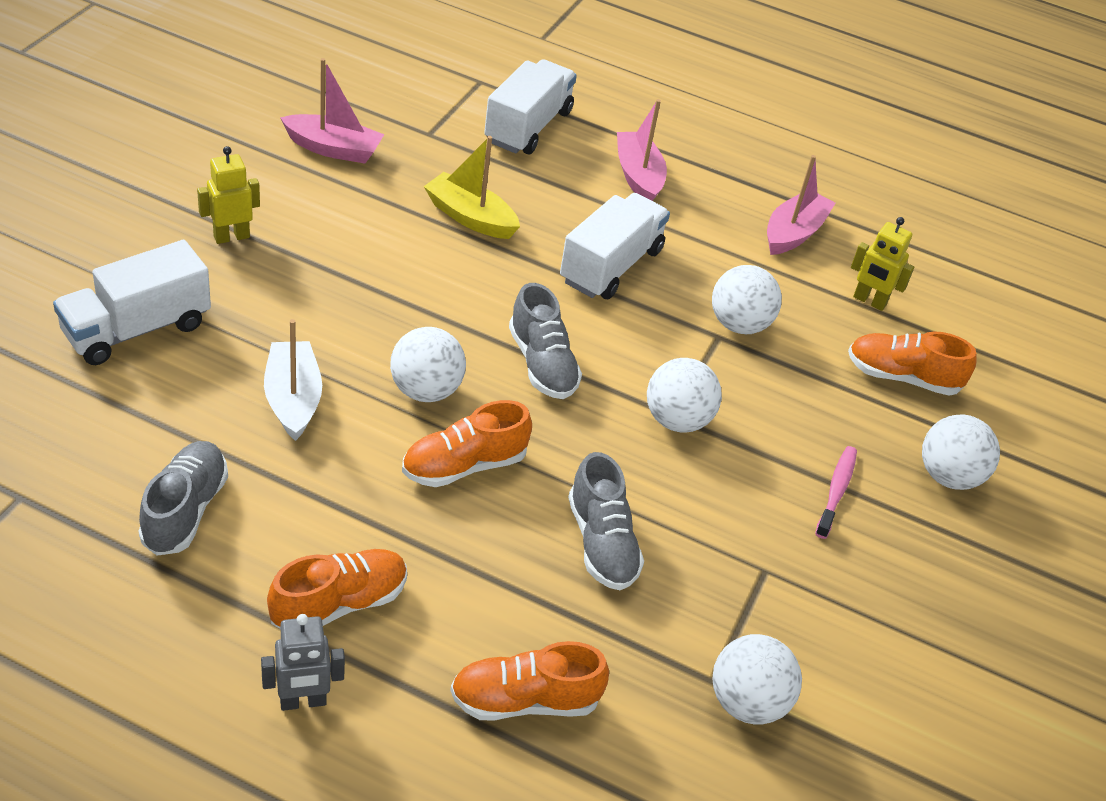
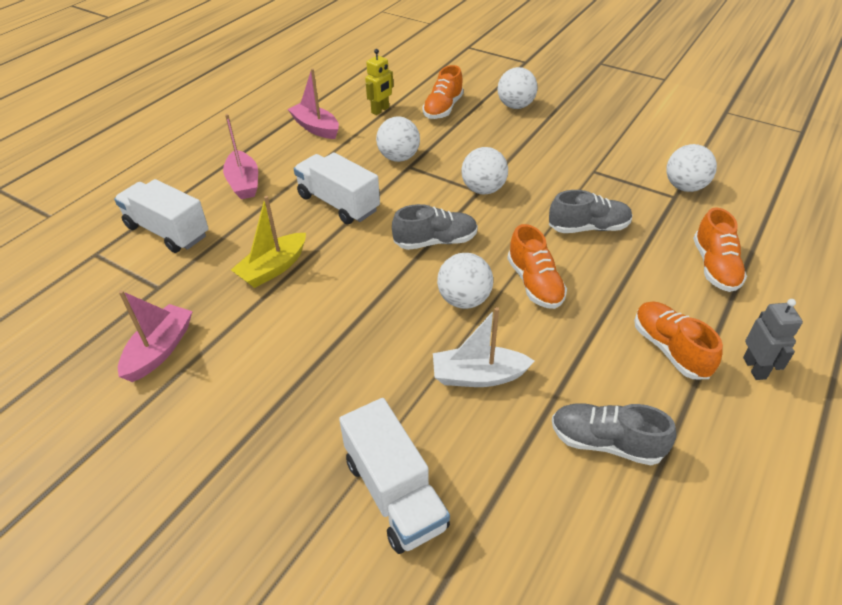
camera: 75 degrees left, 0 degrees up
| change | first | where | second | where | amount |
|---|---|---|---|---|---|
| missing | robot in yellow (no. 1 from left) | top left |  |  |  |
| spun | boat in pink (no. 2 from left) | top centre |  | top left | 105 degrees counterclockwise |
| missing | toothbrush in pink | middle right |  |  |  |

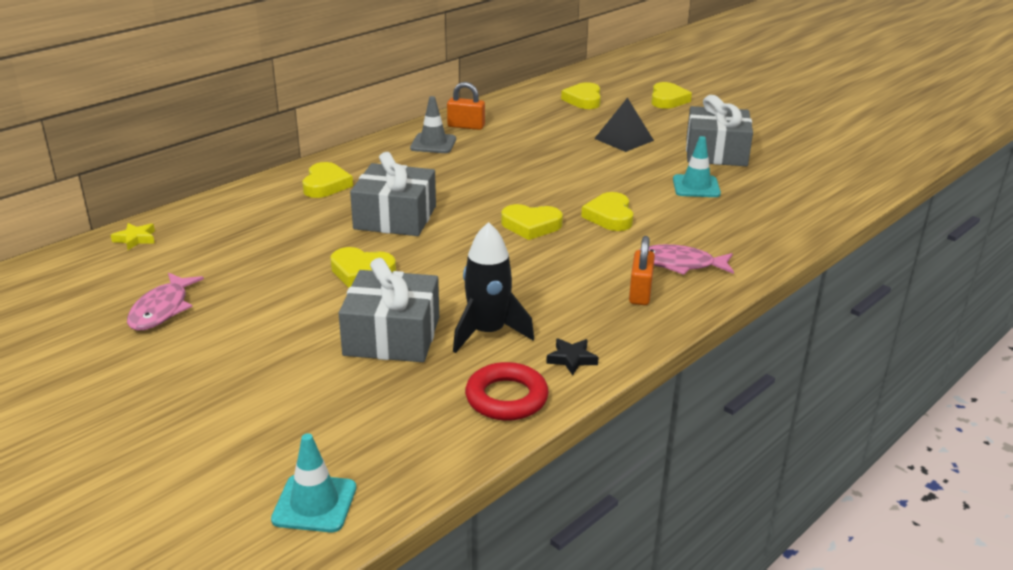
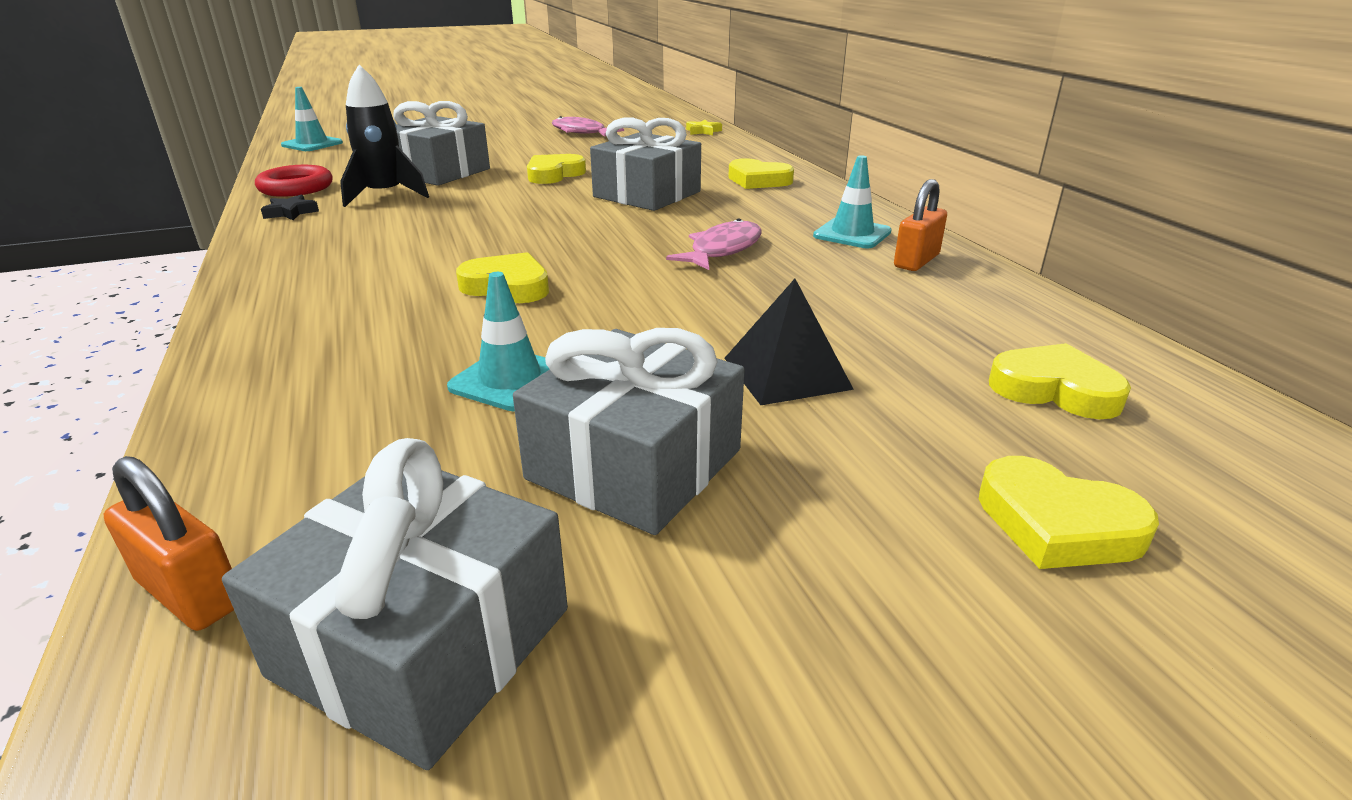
camera: 115 degrees right, 0 degrees up
| change | first | where | second | where | amount |
|---|---|---|---|---|---|
| colour | traffic cone in grey | top centre | traffic cone in turquoise (no. 3 from left) | top centre |  |
| missing | heart in yellow (no. 3 from left) | centre |  |  |  |
| relocated | padlock in orange (no. 2 from left in the first image) | centre | padlock in orange (no. 1 from left) | bottom left |  |
| relocated | fish in pink (no. 2 from left) | middle right |  | top centre |  |
| appeared |  |  | gift in grey (no. 1 from left) | bottom left |  |

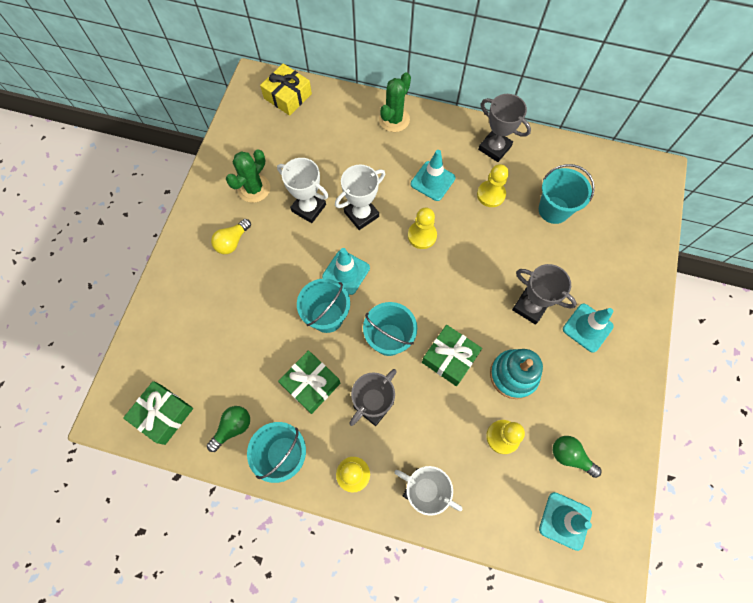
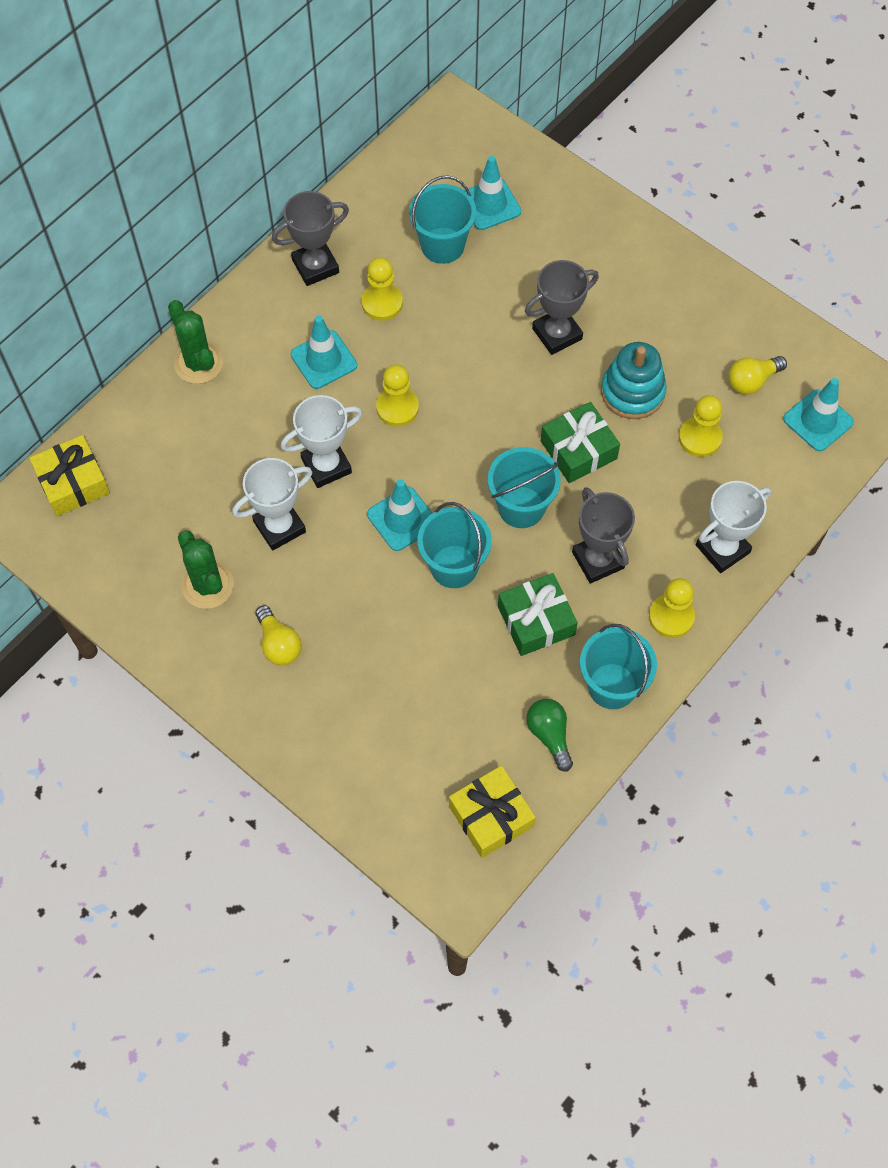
camera: 65 degrees left, 5 degrees down
| change | first | where | second | where | amount |
|---|---|---|---|---|---|
| colour | gift in green (no. 1 from left) | bottom left | gift in yellow (no. 2 from left) | bottom centre |  |
| spun | trophy in white (no. 2 from left) | top centre |  | centre | 75 degrees clockwise |
| colour | light bulb in green (no. 2 from left) | bottom right | light bulb in yellow (no. 2 from left) | top right |  |
| relocated | traffic cone in turquoise (no. 4 from left in the first image) | middle right | traffic cone in turquoise (no. 3 from left) | top centre |  |

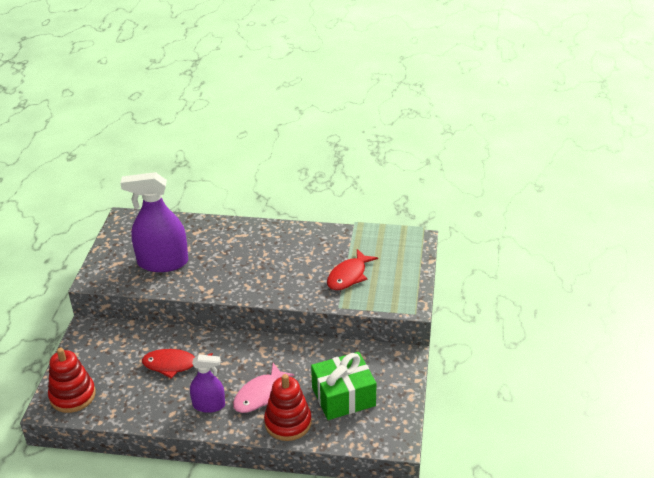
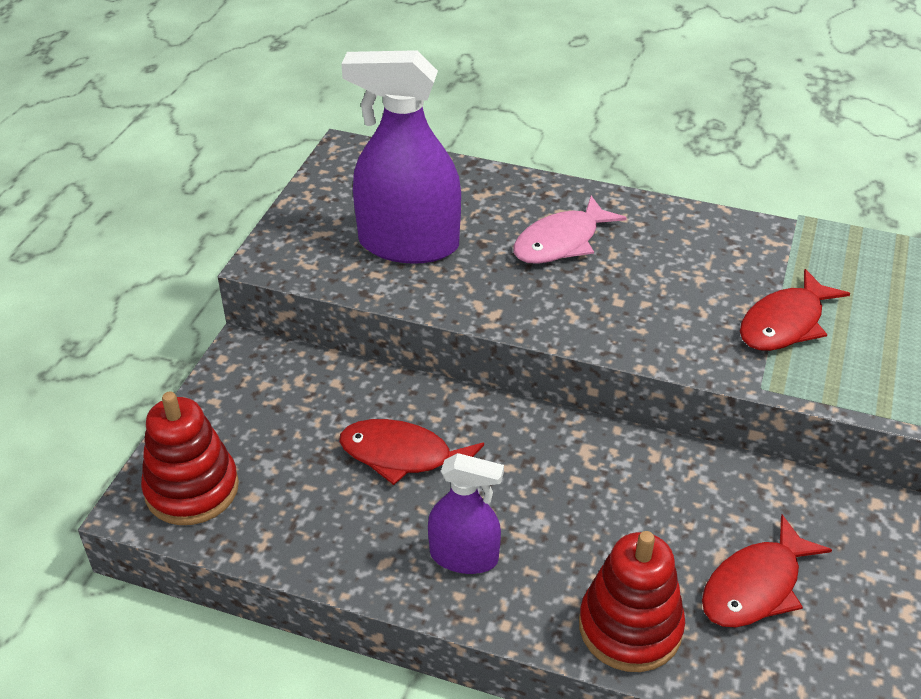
camera: 10 degrees right, 5 degrees up
| change | first | where | second | where | amount |
|---|---|---|---|---|---|
| relocated | fish in pink | bottom centre |  | top centre |  |
| exchanged | gift in green | bottom centre | fish in red (no. 2 from left) | bottom right |  |

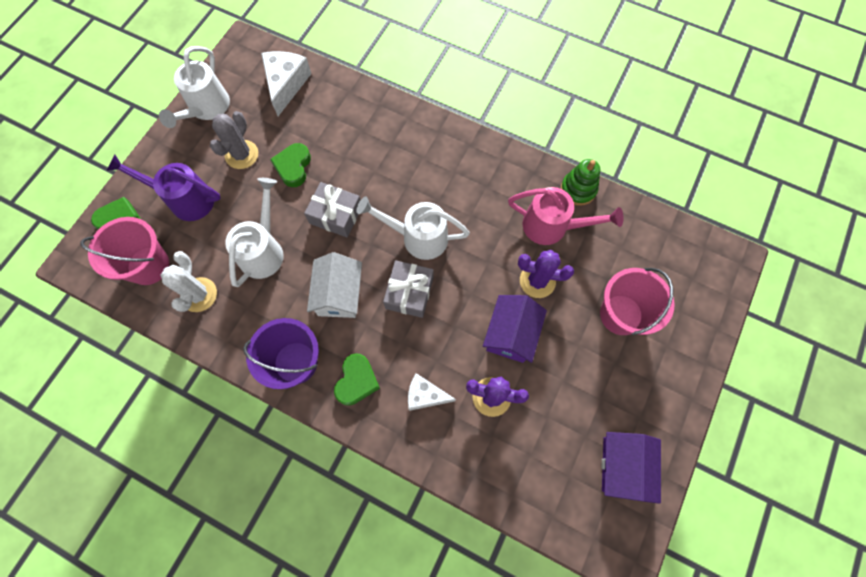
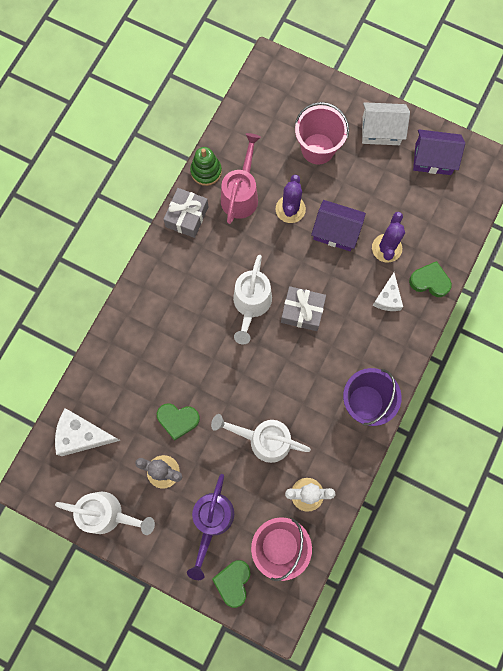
camera: 90 degrees left, 5 degrees up
| change | first | where | second | where | amount |
|---|---|---|---|---|---|
| relocated | gift in grey (no. 1 from left) | centre |  | top centre |  |
| relocated | house in white | centre |  | top right |  |
| relocated | heart in green (no. 3 from left) | centre |  | middle right |  |

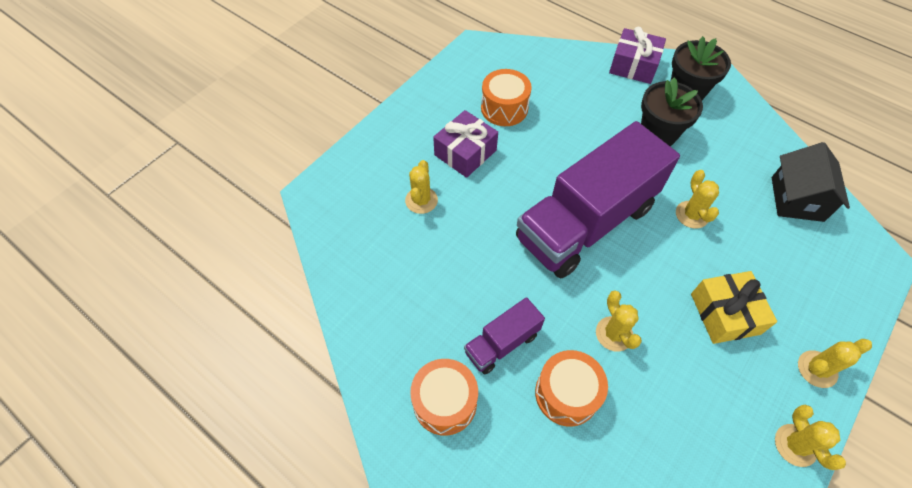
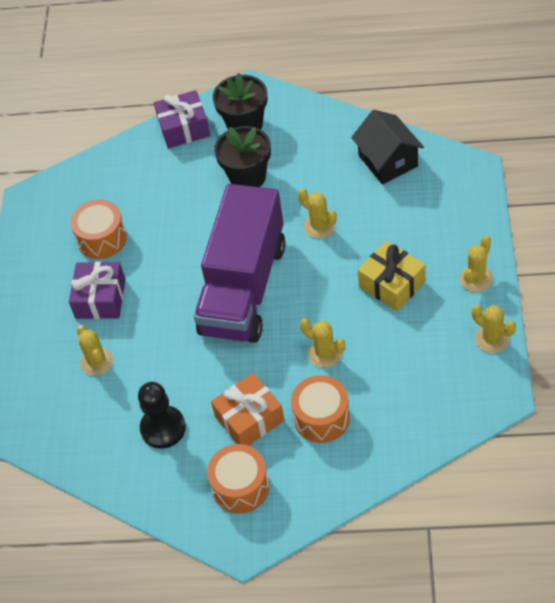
camera: 30 degrees left, 5 degrees down
| change | first | where | second | where | amount |
|---|---|---|---|---|---|
| exchanged | truck in purple (no. 1 from left) | bottom centre | gift in orange | bottom centre |  |
| appeared |  |  | pawn in black | bottom left |  |

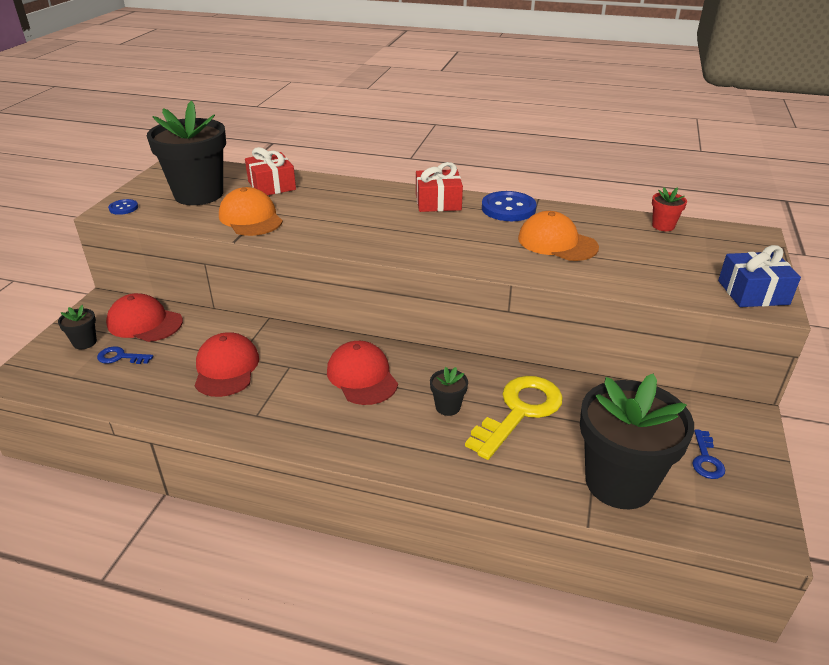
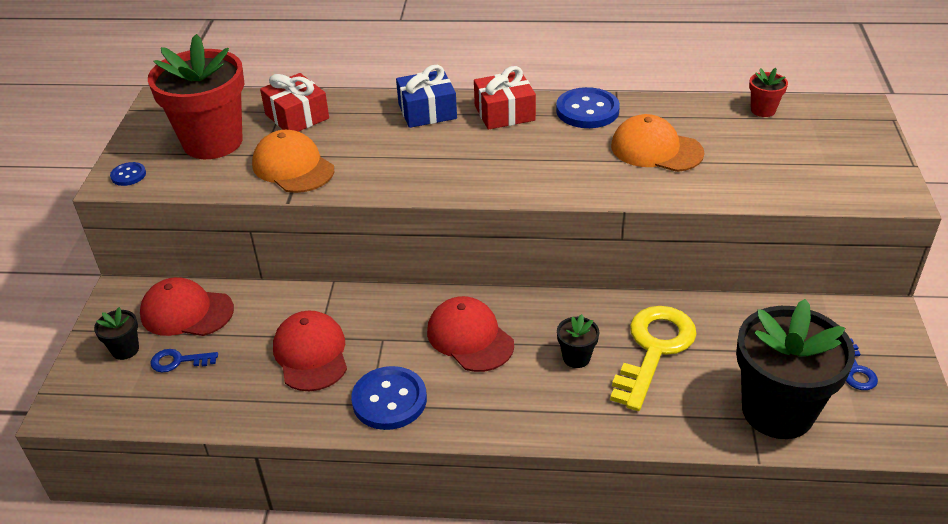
camera: 10 degrees left, 5 degrees up
| change | first | where | second | where | amount |
|---|---|---|---|---|---|
| colour | flower pot in black (no. 2 from left) | top left | flower pot in red (no. 1 from left) | top left |  |
| relocated | gift in blue | middle right |  | top centre |  |
| appeared |  |  | button in blue (no. 2 from left) | bottom centre |  |

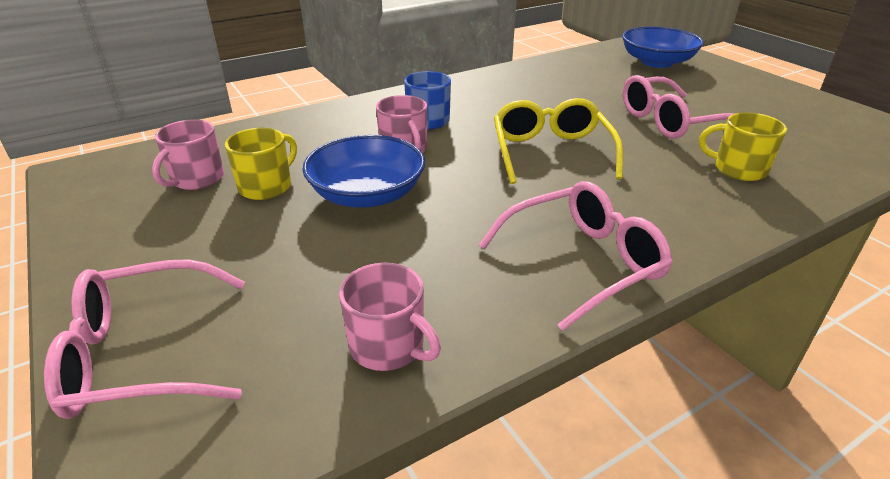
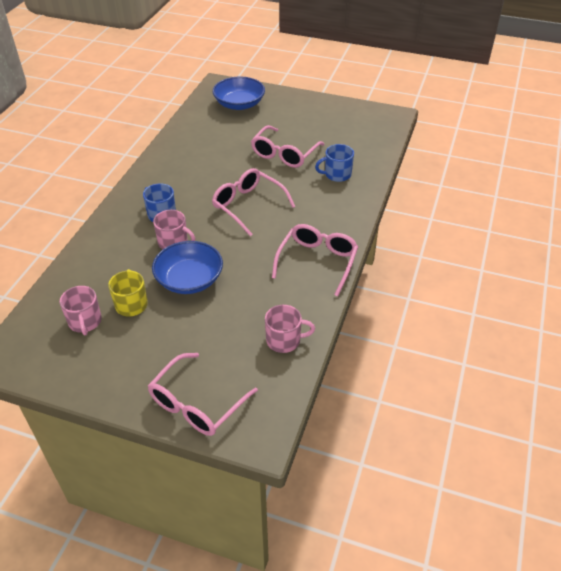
camera: 40 degrees left, 10 degrees up
| change | first | where | second | where | amount |
|---|---|---|---|---|---|
| colour | glasses in yellow | top centre | glasses in pink (no. 2 from left) | centre |  |
| colour | mug in yellow (no. 2 from left) | top right | mug in blue (no. 2 from left) | top centre |  |

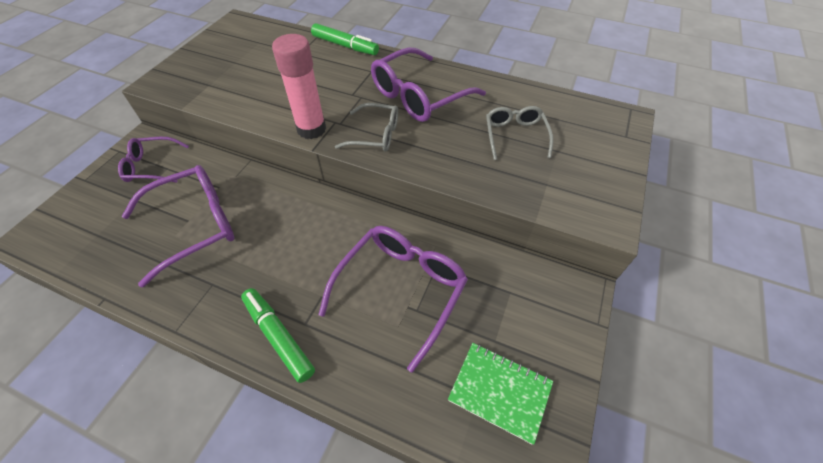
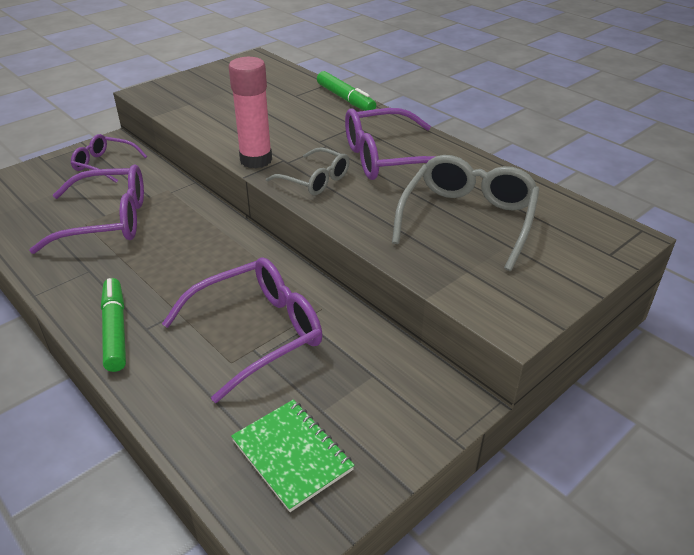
camera: 25 degrees right, 15 degrees down
| change | first | where | second | where | amount |
|---|---|---|---|---|---|
| size | glasses in grey (no. 2 from left) | top centre |  | middle right | x1.68 |

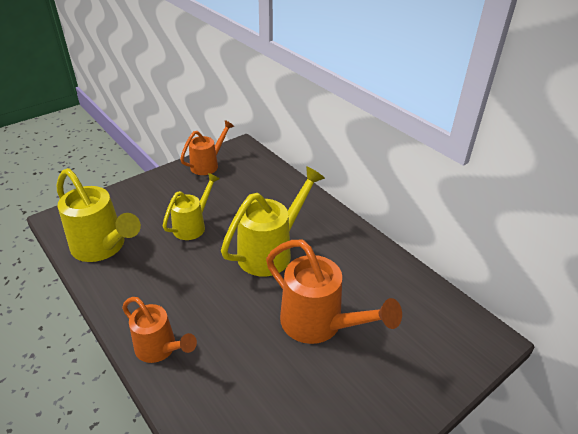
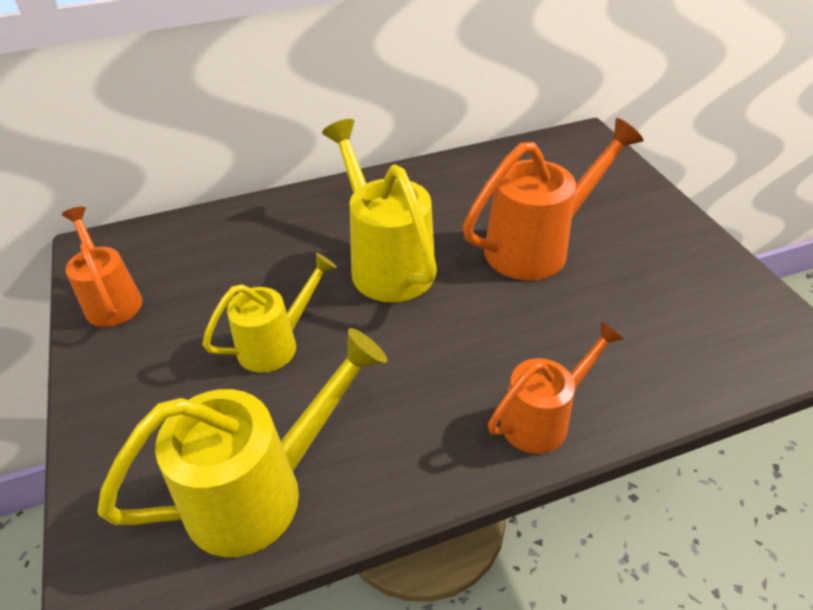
camera: 70 degrees left, 5 degrees up
| change | first | where | second | where | amount |
|---|---|---|---|---|---|
| spun | watering can in yellow (no. 2 from left) | middle left |  | middle left | 90 degrees clockwise |

